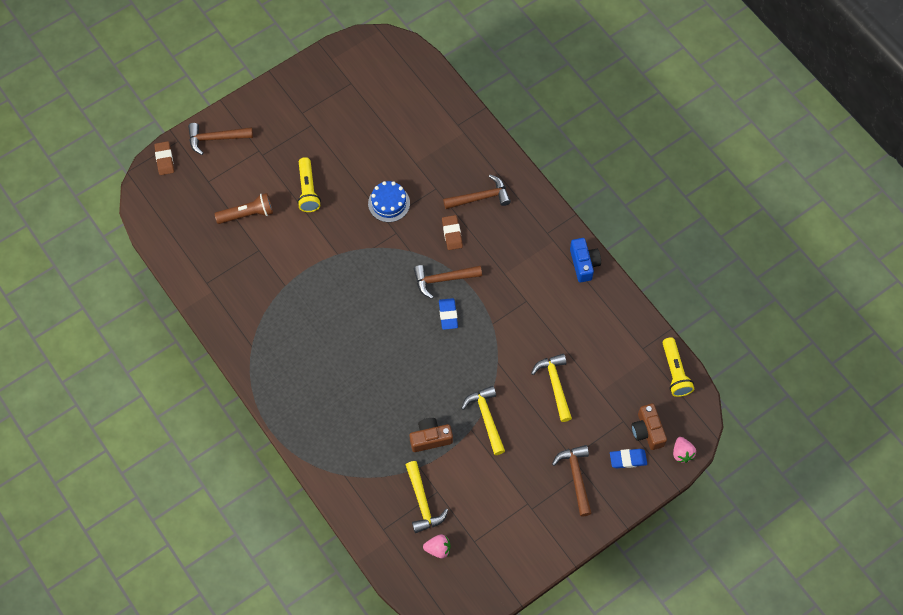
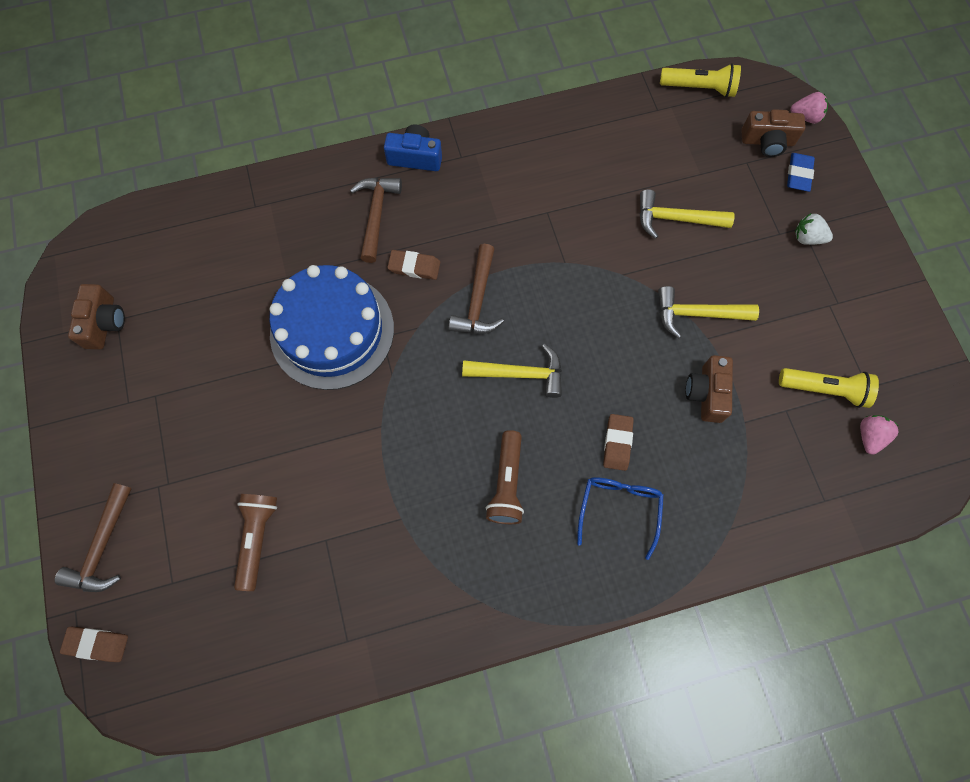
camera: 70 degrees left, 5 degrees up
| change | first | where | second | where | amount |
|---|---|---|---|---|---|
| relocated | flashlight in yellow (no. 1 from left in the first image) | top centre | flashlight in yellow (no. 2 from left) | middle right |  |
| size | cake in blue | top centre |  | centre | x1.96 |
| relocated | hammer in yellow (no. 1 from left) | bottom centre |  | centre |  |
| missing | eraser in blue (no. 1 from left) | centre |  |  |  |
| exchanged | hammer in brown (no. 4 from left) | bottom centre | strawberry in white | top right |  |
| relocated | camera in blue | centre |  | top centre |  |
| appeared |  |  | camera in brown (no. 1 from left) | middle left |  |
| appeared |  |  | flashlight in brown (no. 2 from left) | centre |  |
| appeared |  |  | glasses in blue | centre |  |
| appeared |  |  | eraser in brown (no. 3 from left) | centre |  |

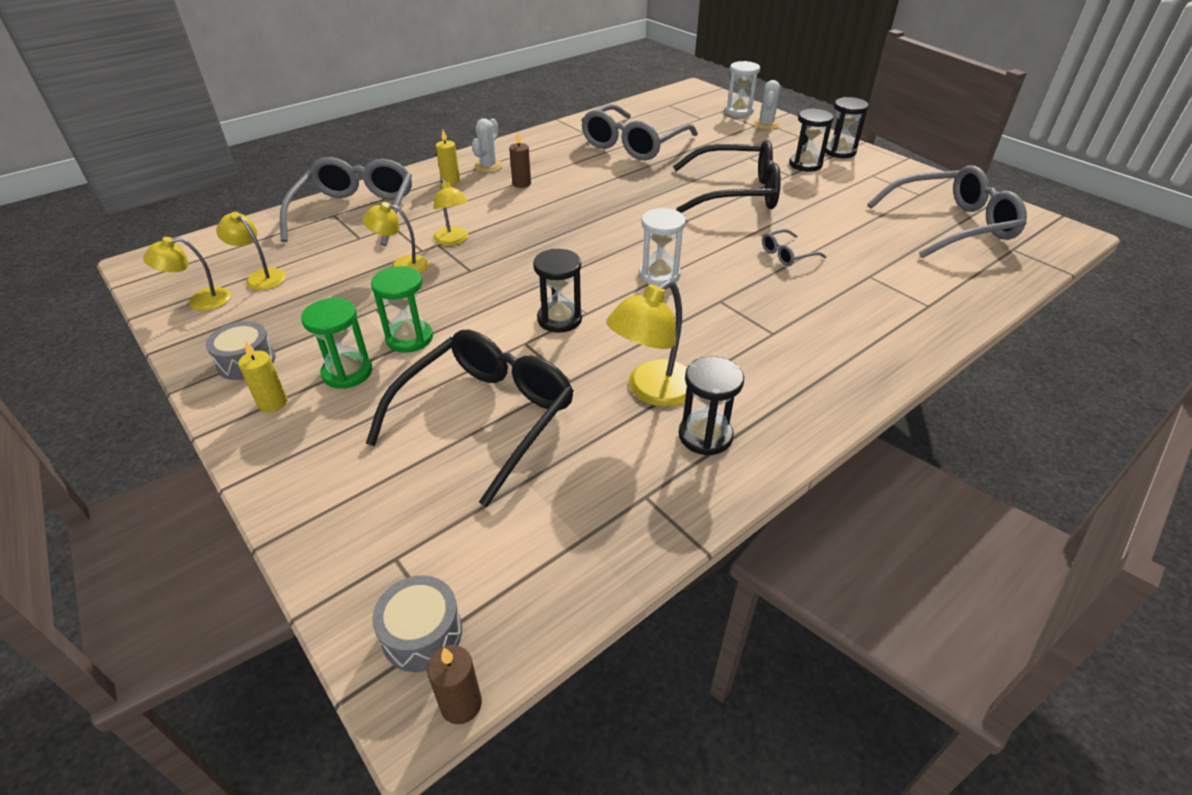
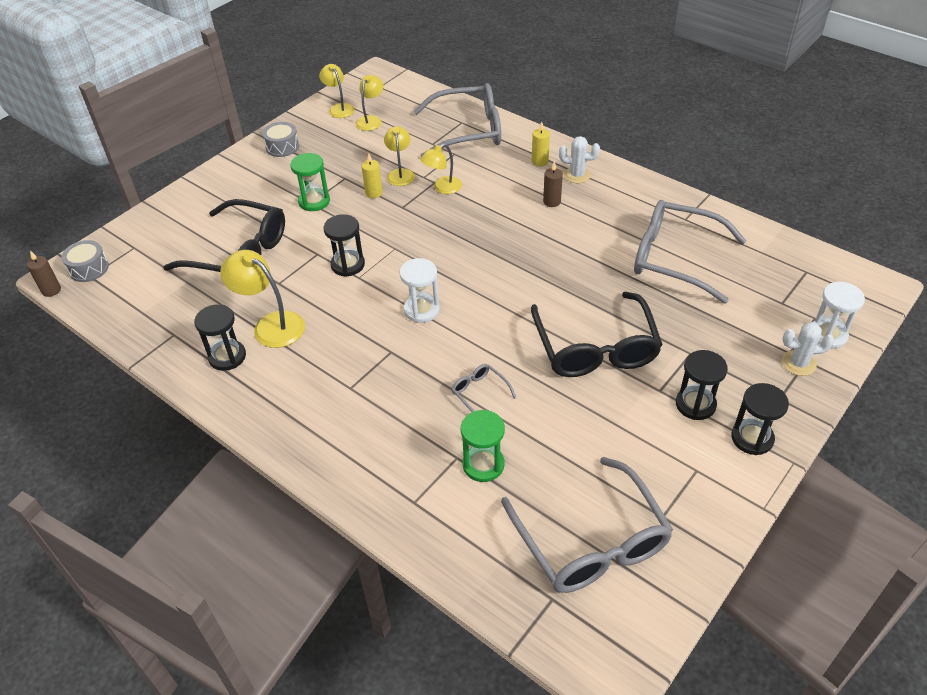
camera: 80 degrees right, 5 degrees up
| change | first | where | second | where | amount |
|---|---|---|---|---|---|
| relocated | candle in yellow (no. 1 from left) | middle left |  | top centre |  |
| relocated | hourglass in green (no. 1 from left in the first image) | middle left | hourglass in green (no. 2 from left) | centre |  |

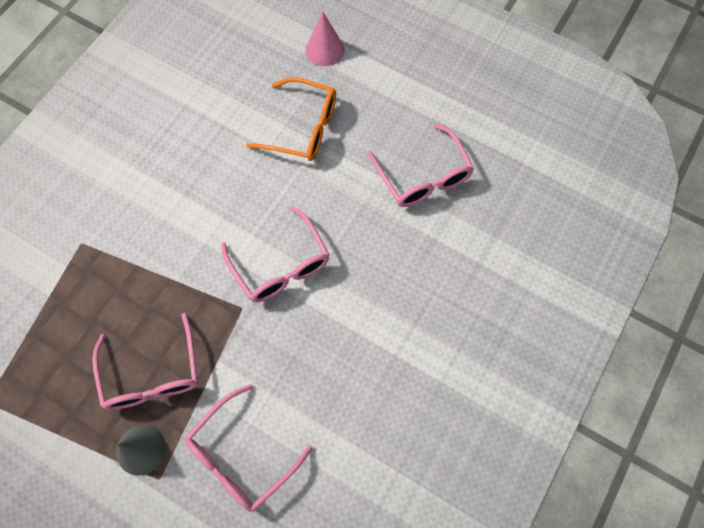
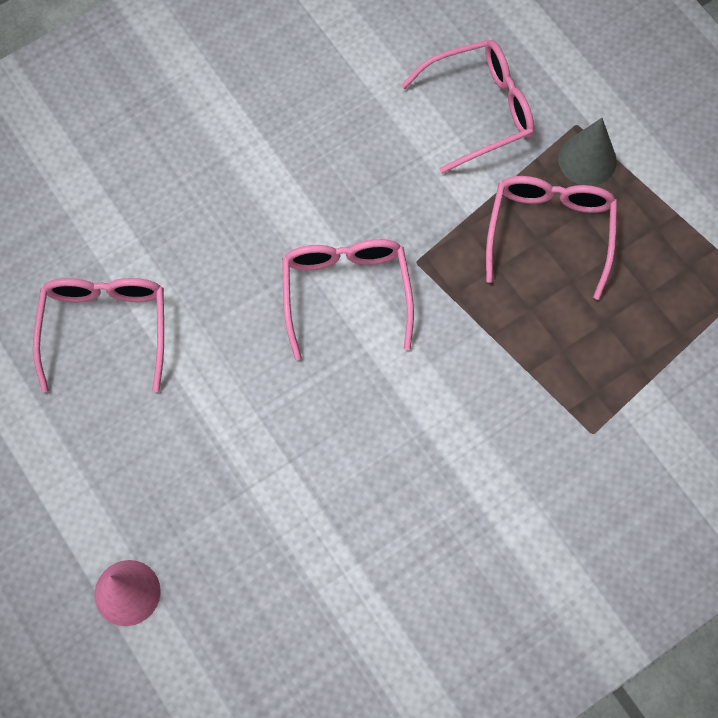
camera: 155 degrees left, 0 degrees up
| change | first | where | second | where | amount |
|---|---|---|---|---|---|
| missing | glasses in orange | top centre |  |  |  |

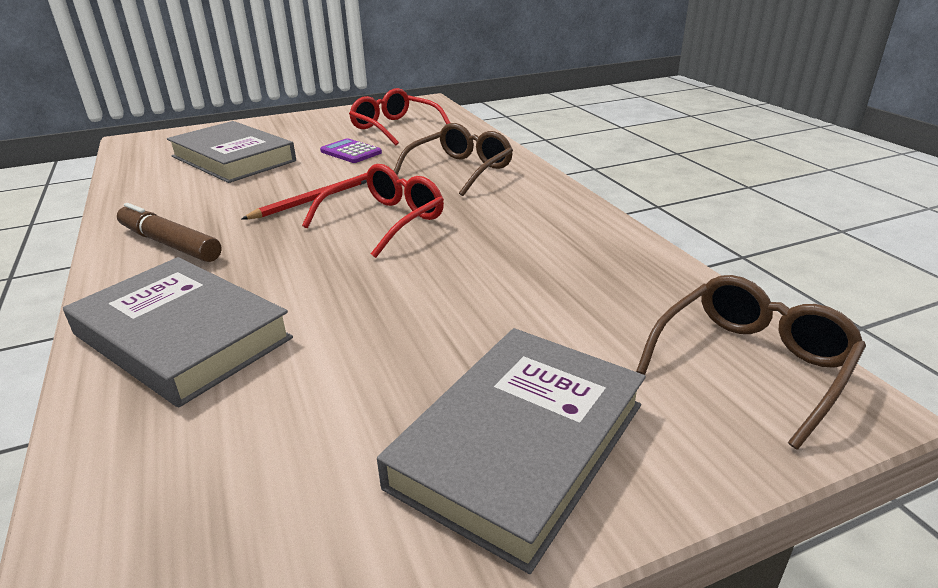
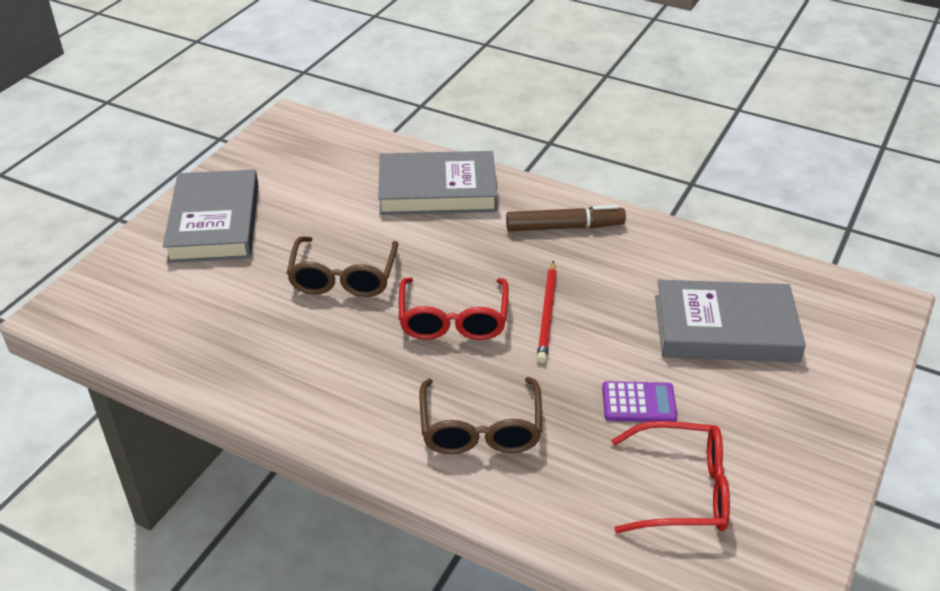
camera: 140 degrees right, 10 degrees up
| change | first | where | second | where | amount |
|---|---|---|---|---|---|
| relocated | glasses in brown (no. 2 from left in the first image) | middle right | glasses in brown (no. 1 from left) | centre |  |

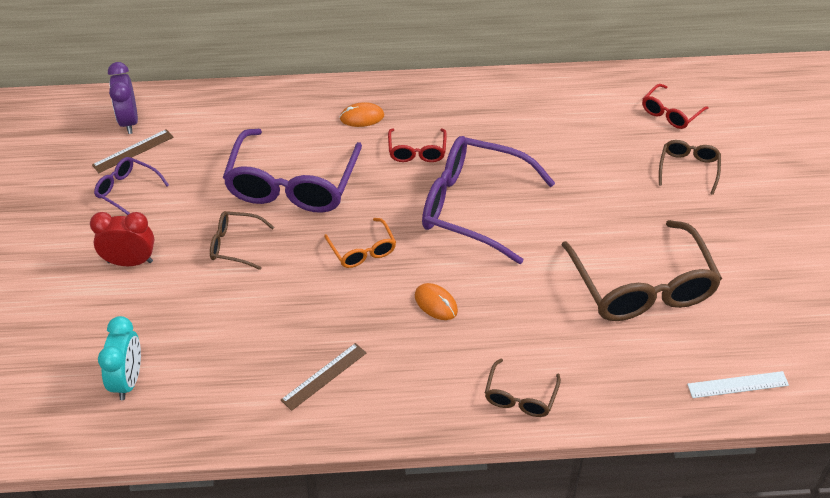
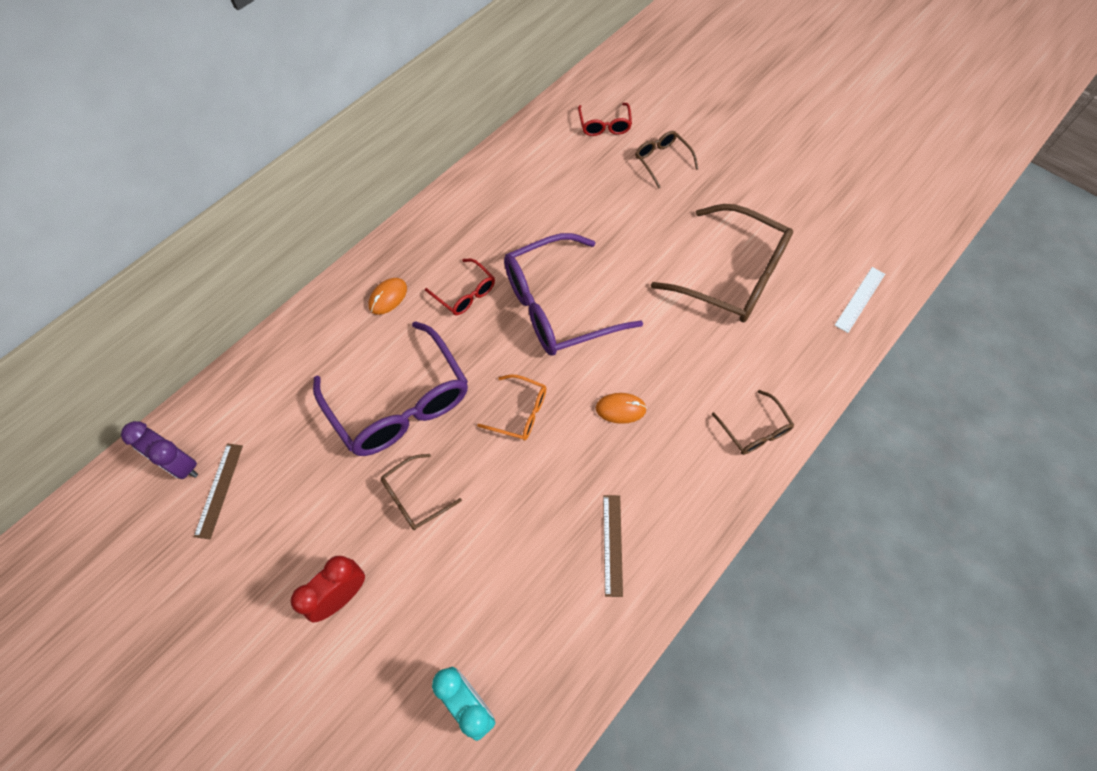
camera: 45 degrees left, 15 degrees up
| change | first | where | second | where | amount |
|---|---|---|---|---|---|
| missing | glasses in purple (no. 1 from left) | middle left |  |  |  |

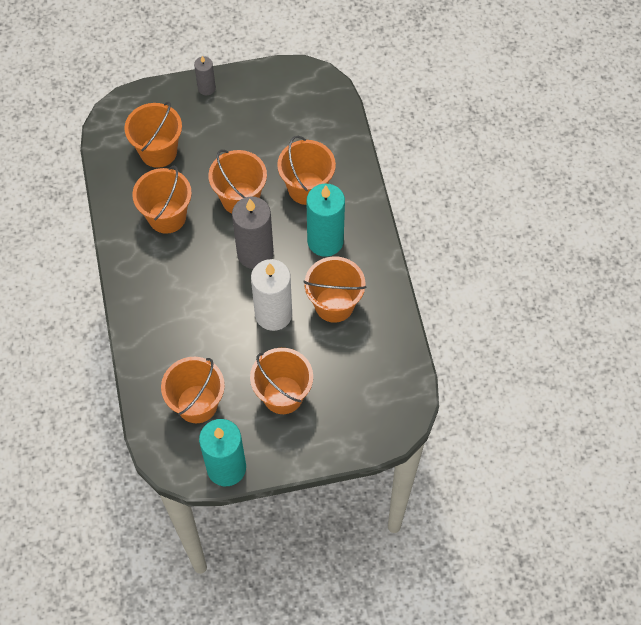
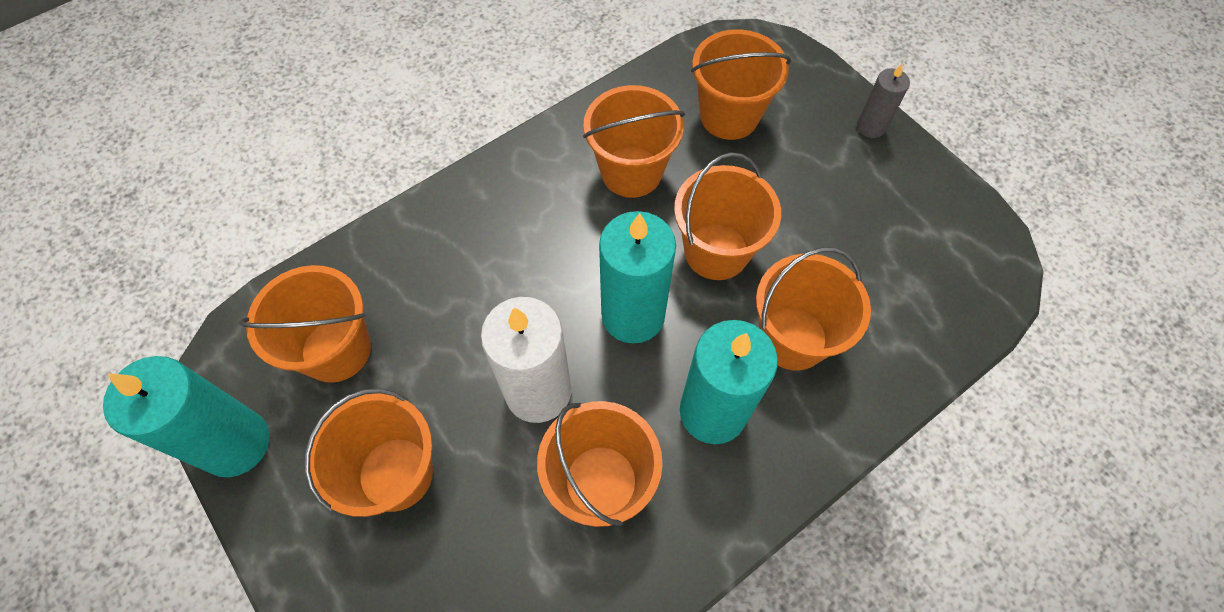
camera: 65 degrees right, 0 degrees up
| change | first | where | second | where | amount |
|---|---|---|---|---|---|
| colour | candle in grey (no. 2 from left) | centre | candle in turquoise (no. 2 from left) | centre |  |

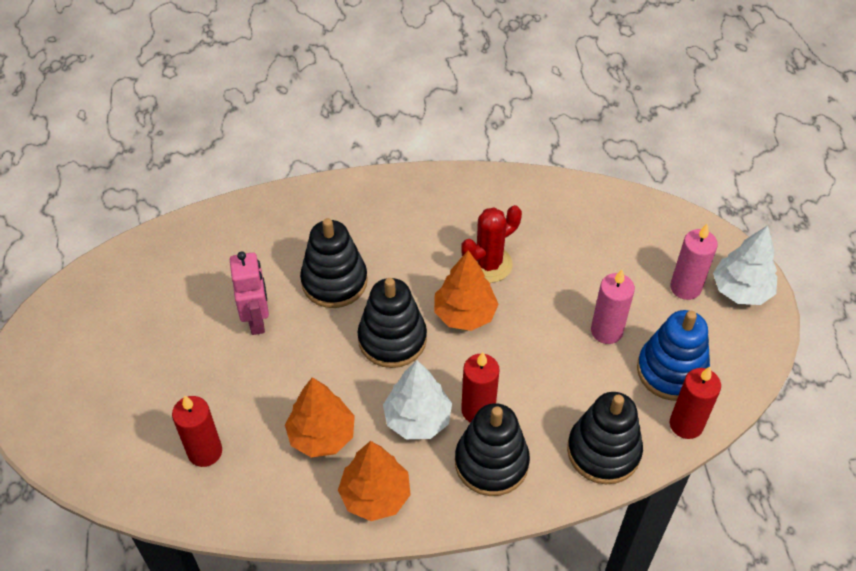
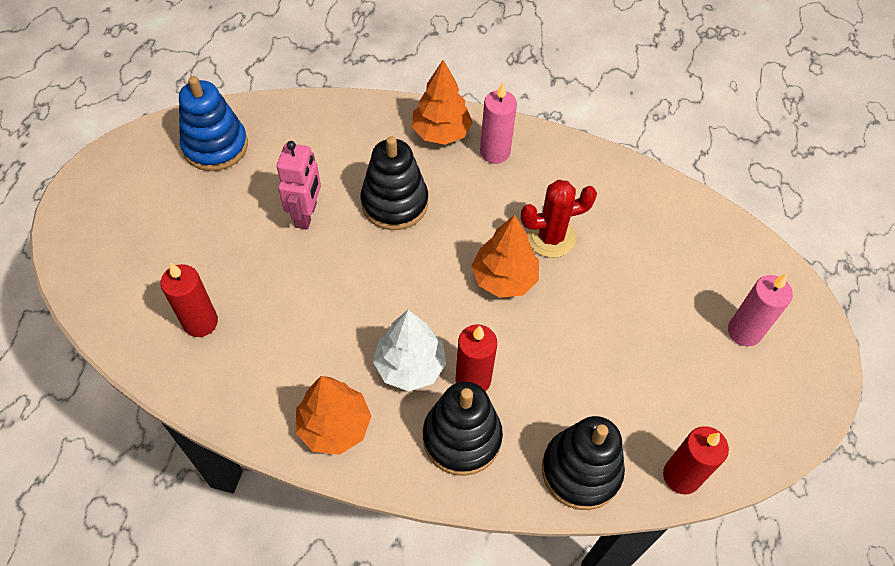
camera: 20 degrees right, 5 degrees up
| change | first | where | second | where | amount |
|---|---|---|---|---|---|
| relocated | tree in orange (no. 1 from left in the first image) | bottom centre | tree in orange (no. 2 from left) | top centre |  |
| missing | stacking toy in black (no. 2 from left) | centre |  |  |  |
| relocated | candle in pink (no. 1 from left) | middle right |  | top centre |  |
| relocated | stacking toy in blue | middle right |  | top left |  |
| missing | tree in white (no. 2 from left) | middle right |  |  |  |

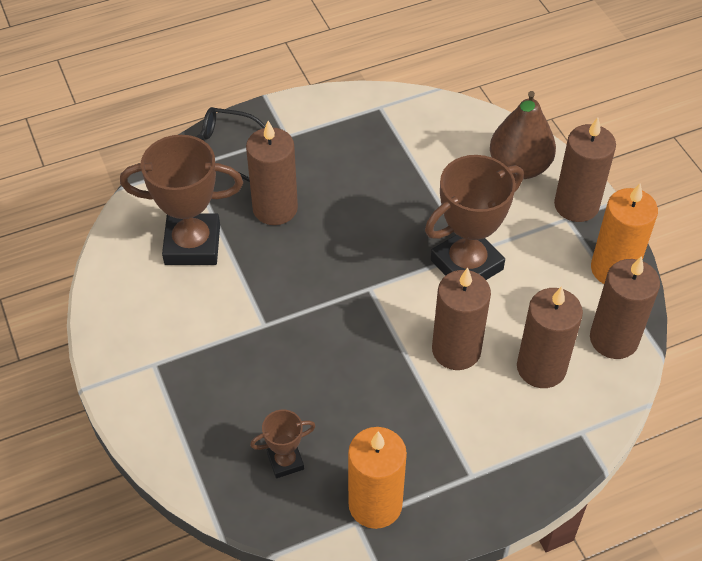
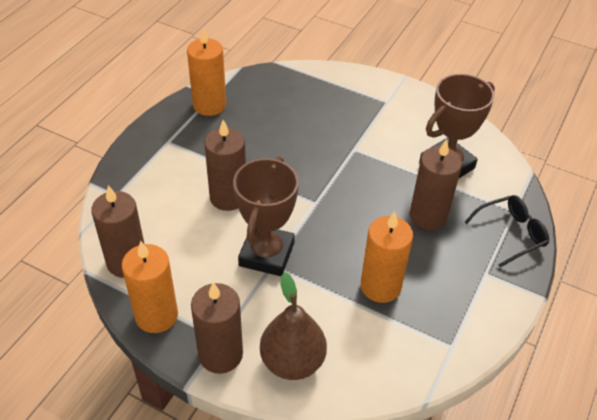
camera: 140 degrees right, 5 degrees down
| change | first | where | second | where | amount |
|---|---|---|---|---|---|
| missing | trophy in brown (no. 2 from left) | bottom centre |  |  |  |
| missing | candle in brown (no. 3 from left) | middle right |  |  |  |
| appeared |  |  | candle in orange (no. 3 from left) | centre |  |

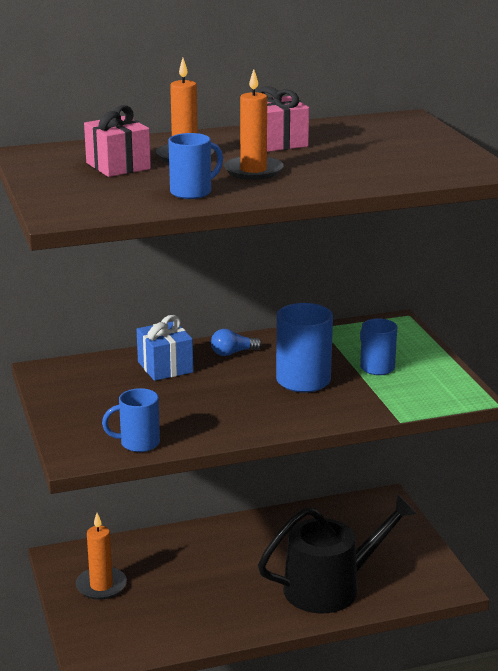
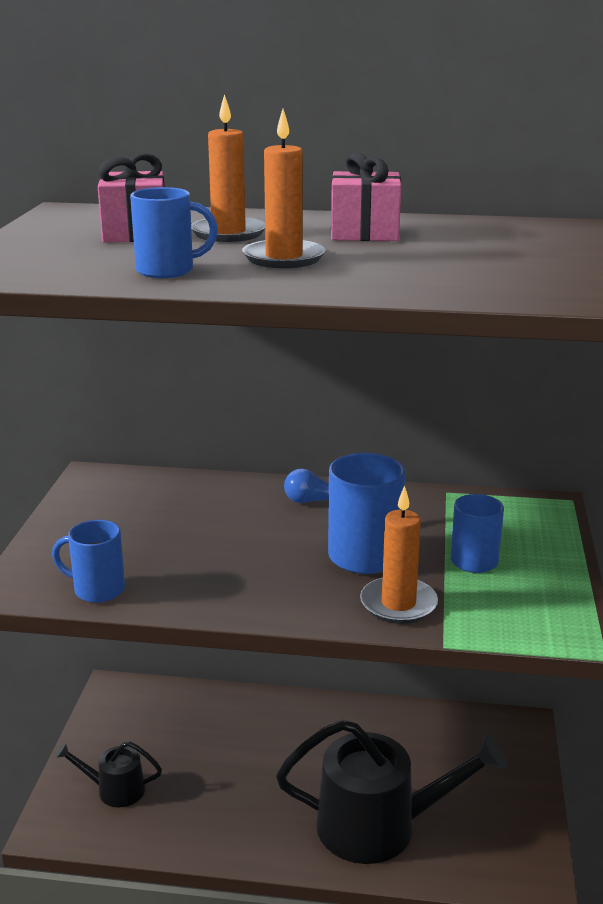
camera: 25 degrees right, 0 degrees up
| change | first | where | second | where | amount |
|---|---|---|---|---|---|
| relocated | candle in orange (no. 1 from left in the first image) | bottom left | candle in orange (no. 3 from left) | centre |  |
| missing | gift in blue | middle left |  |  |  |
| appeared |  |  | watering can in black (no. 1 from left) | bottom left |  |

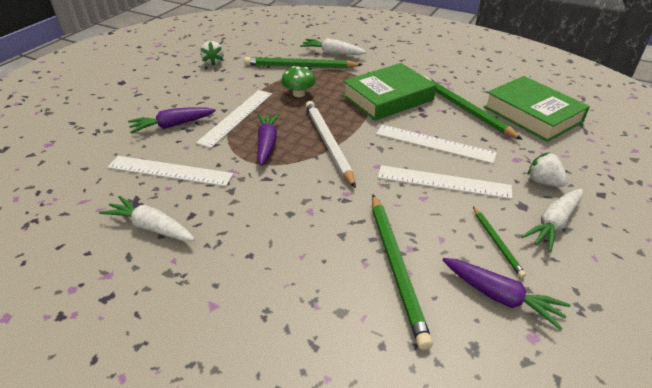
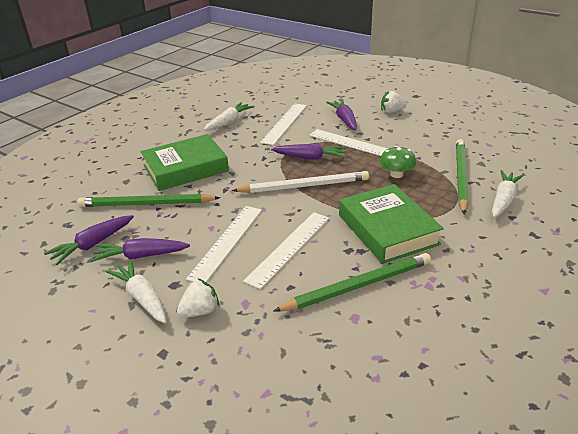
camera: 100 degrees right, 5 degrees down
| change | first | where | second | where | amount |
|---|---|---|---|---|---|
| relocated | strawberry in white (no. 1 from left in the first image) | top left | strawberry in white (no. 2 from left) | top right |  |
| exchanged | pencil in green (no. 4 from left) | middle right | carrot in purple (no. 2 from left) | middle left |  |
| relocated | book in green (no. 2 from left in the first image) | top right | book in green (no. 1 from left) | middle left |  |

